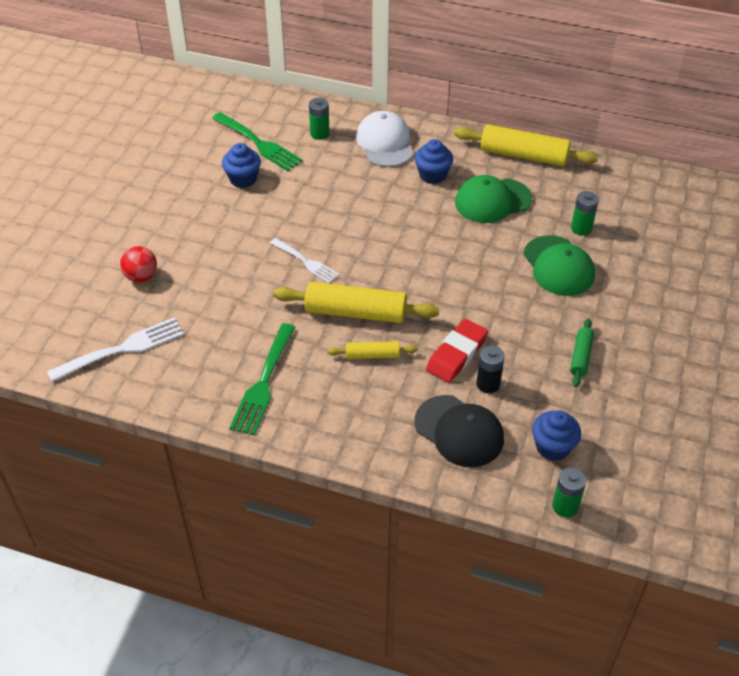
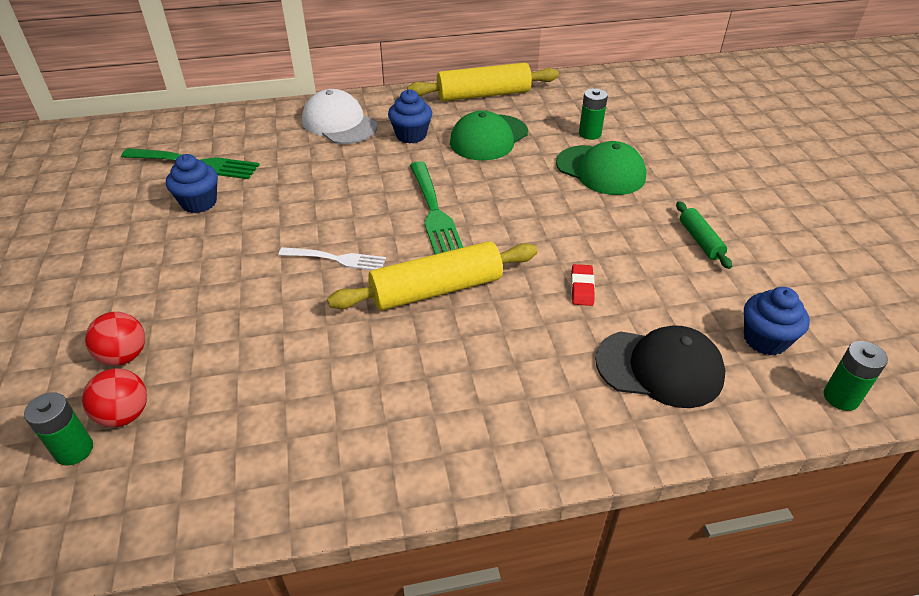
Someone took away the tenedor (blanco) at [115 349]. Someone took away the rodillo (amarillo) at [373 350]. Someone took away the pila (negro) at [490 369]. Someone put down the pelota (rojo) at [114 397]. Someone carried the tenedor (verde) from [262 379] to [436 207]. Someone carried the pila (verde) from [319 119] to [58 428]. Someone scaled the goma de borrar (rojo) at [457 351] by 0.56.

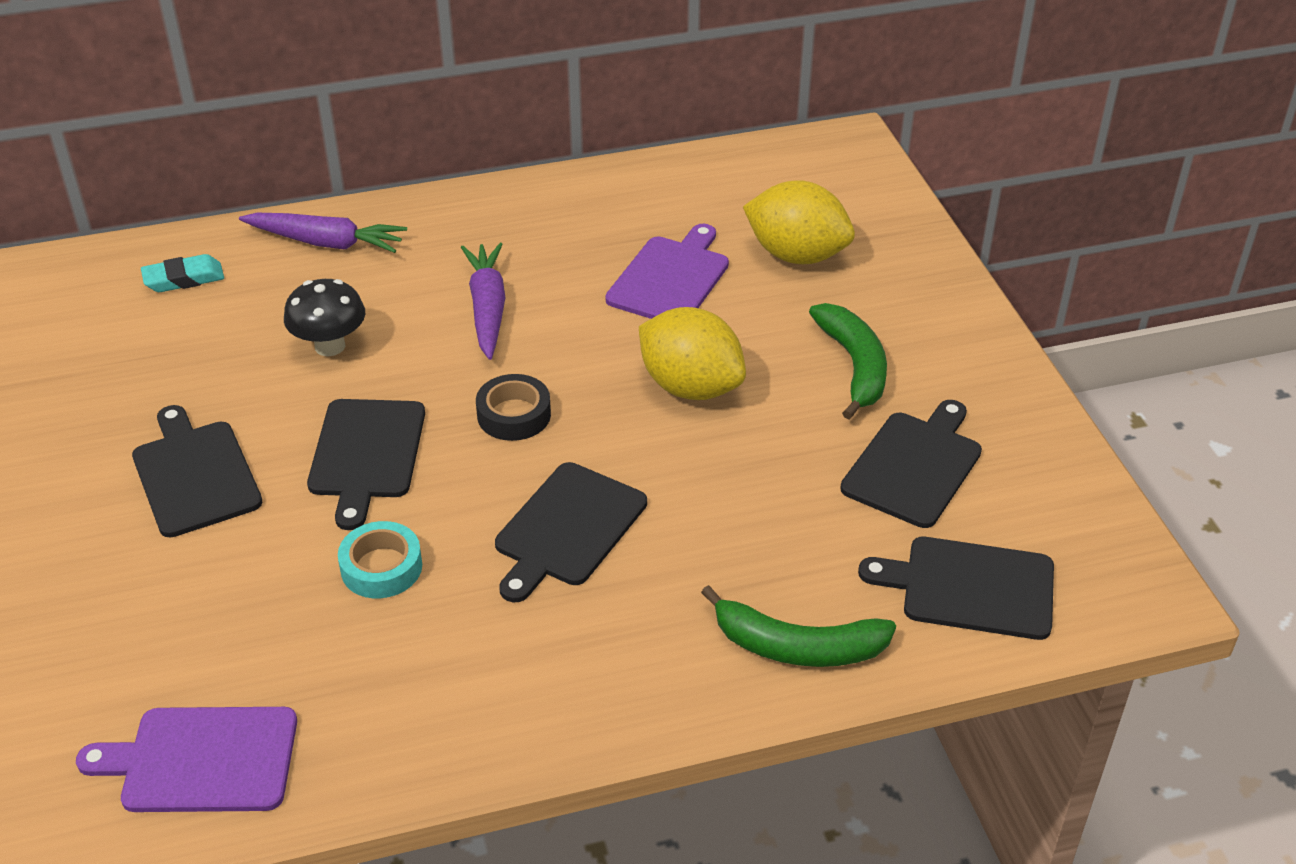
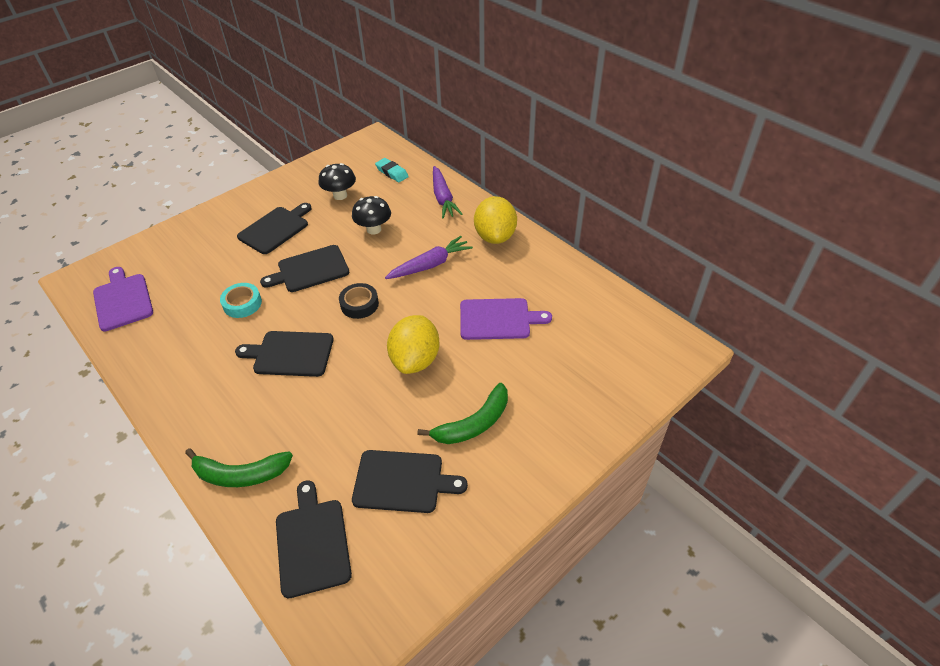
Someone put down the seta (negro) at [337 181]. Someone carried the limón (amarillo) from [799 222] to [495 220]. Someone rotated the plátano (verde) at [798 626] by 75 degrees counterclockwise.

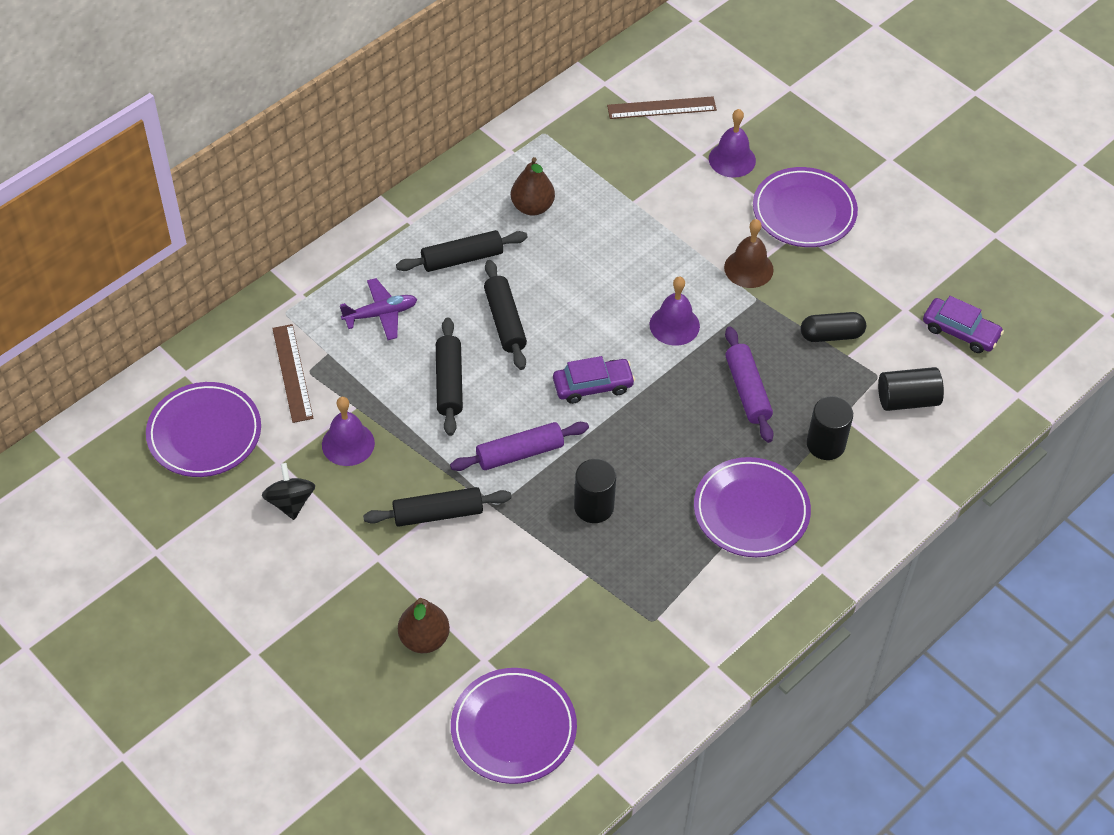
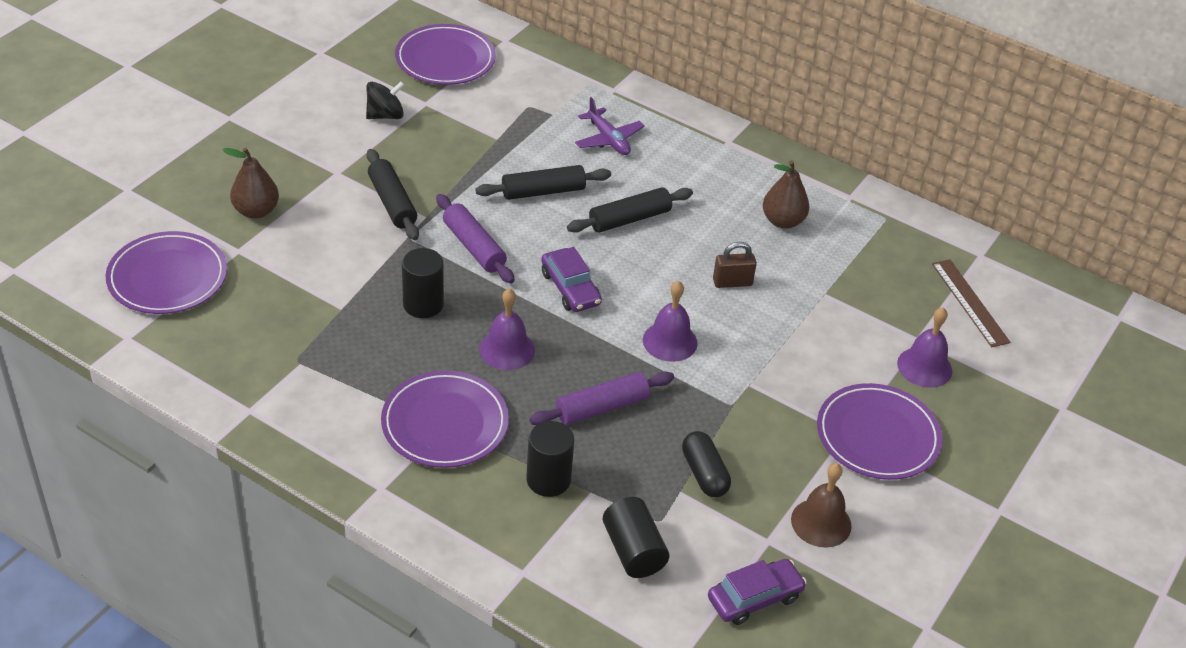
Someone took away the regla (marrón) at [292 373]. Someone took away the rodillo (negro) at [462 251]. Someone put down the candado (marrón) at [735 265]. Someone carried the campana (morado) from [348 431] to [507 329]. Someone carried the campana (marrón) from [749 253] to [821 505]. Someone rotated the coche (morado) at [963 324] by 135 degrees counterclockwise.

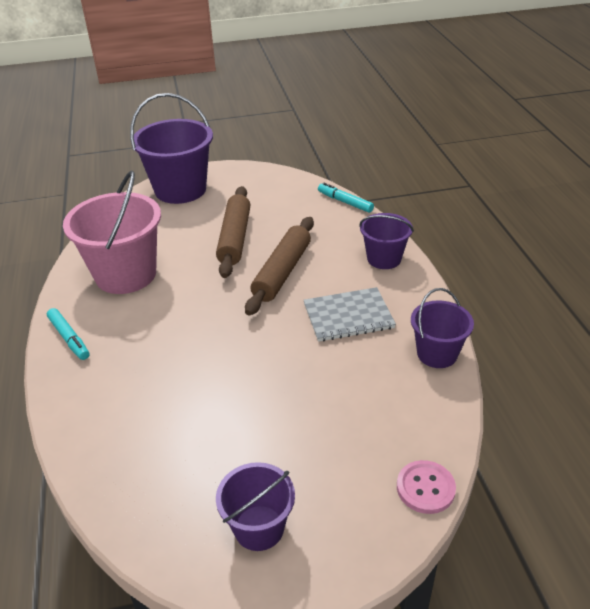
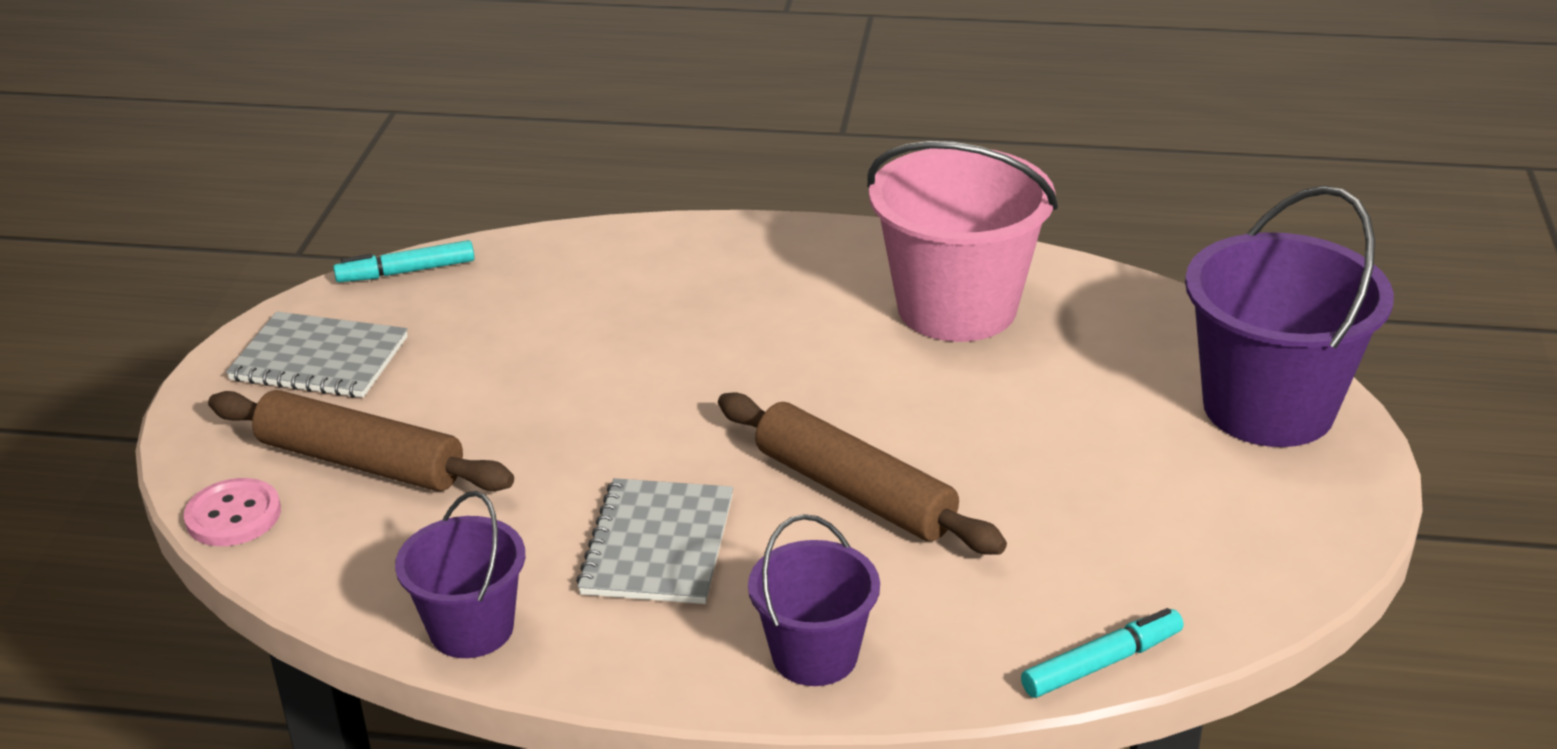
Someone carried the rotulador (turquesa) from [68 334] to [403 261]. Someone carried the rodillo (marrón) from [233 232] to [361 440]. Someone swapped the balde (morado) at [255 506] for the cuaderno (gris) at [317 355].

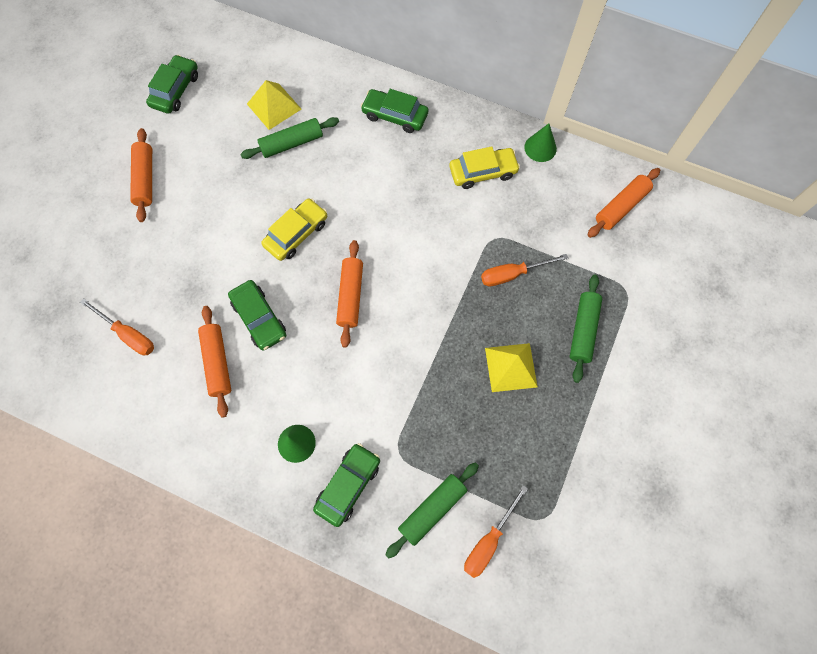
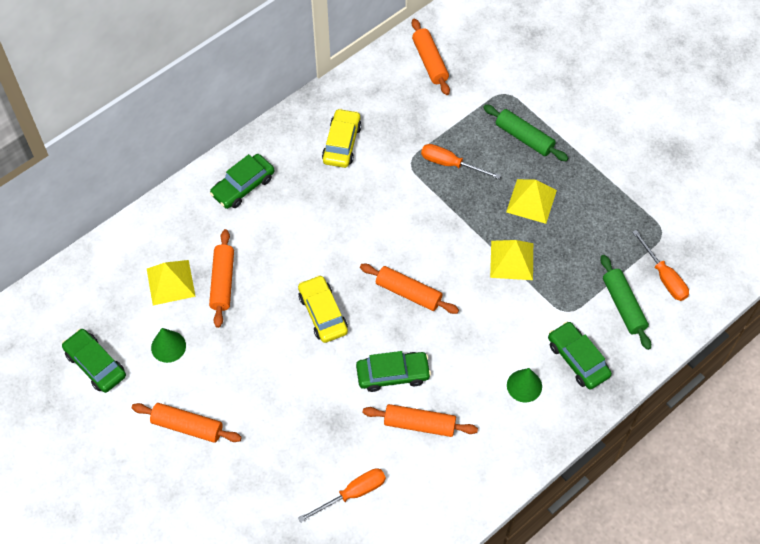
Someone put down the pirámide (amarillo) at [511 260]. Someone carried the cono (verde) from [540 142] to [168 345]. Someone repainted the rodillo (verde) at [289 138], which became the rodillo (naranja) at [221 278]. Someone rotated the destornillador (naranja) at [524 270] by 105 degrees clockwise.

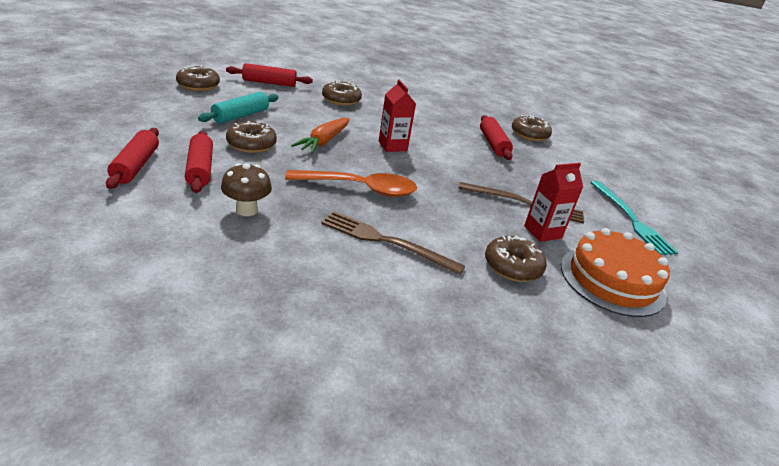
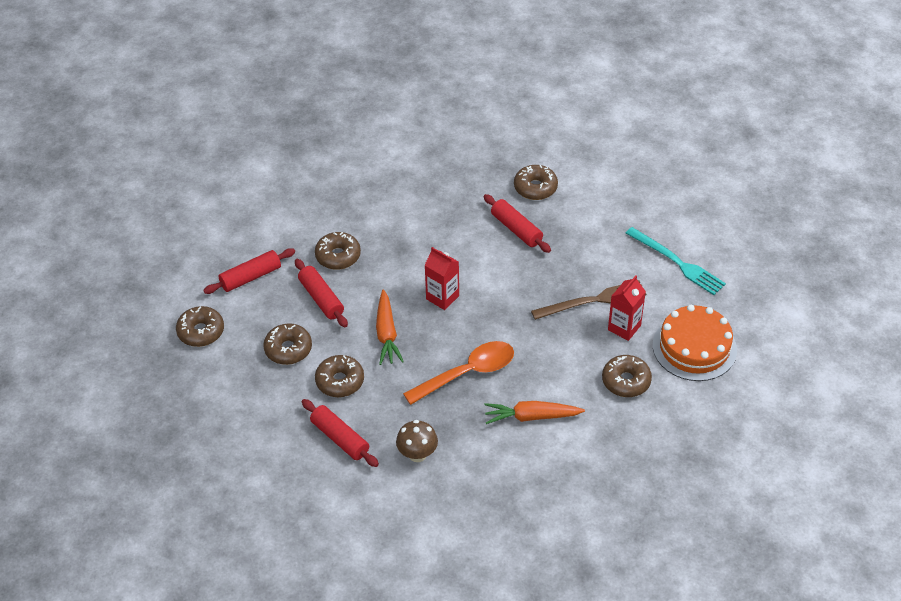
Someone carried the rodillo (rojo) from [132 158] to [321 293]. Someone swapped the rodillo (turquesa) at [238 108] for the rosquilla (marrón) at [287 344]. Someone swapped the tenedor (marrón) at [393 243] for the zanahoria (naranja) at [534 412].

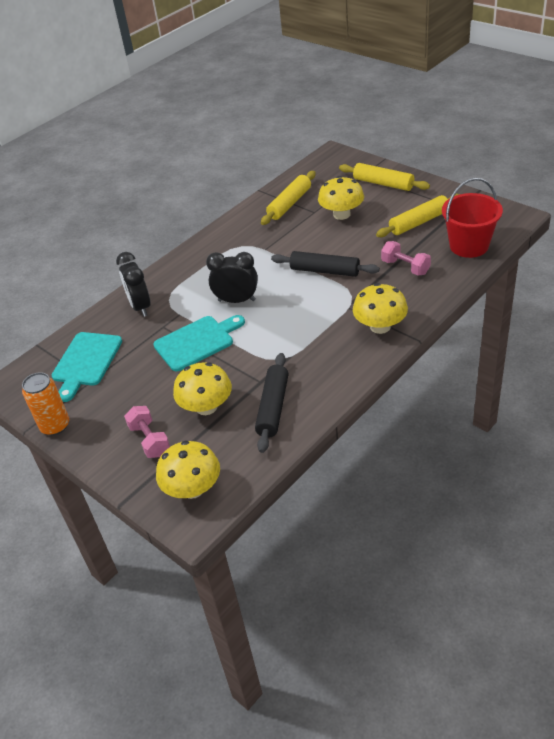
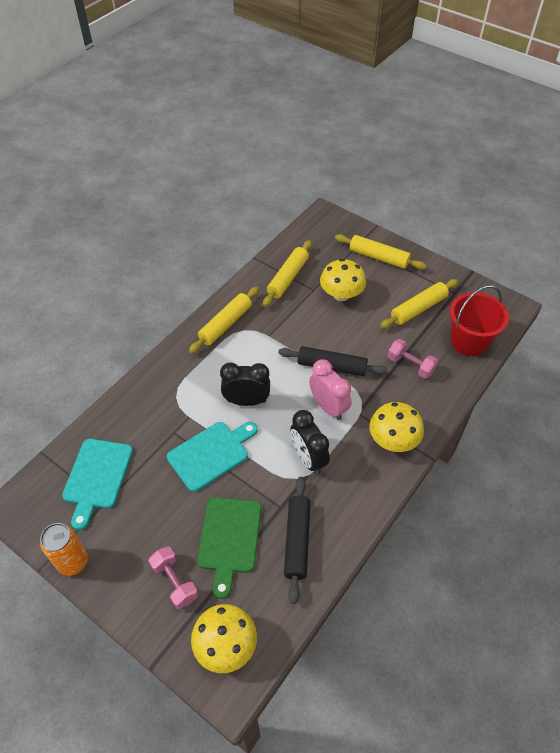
Someone put down the rodillo (amarillo) at [224 320]. Someone put down the despertador (rosa) at [330 389]. Someone carried the despertador (negro) from [133 284] to [310 442]. Someone swapped the seta (amarillo) at [202 388] for the tabla de cortar (verde) at [229 548].

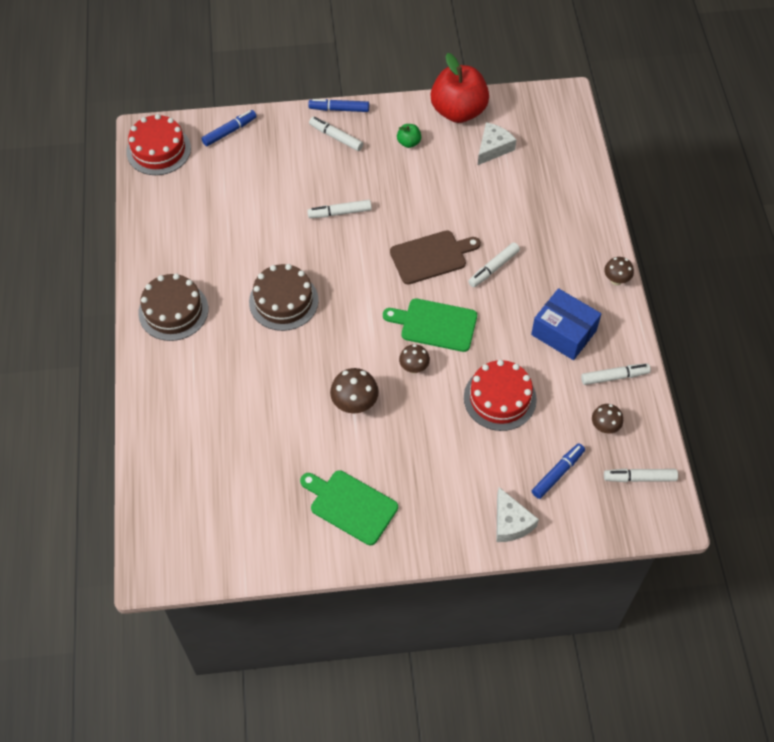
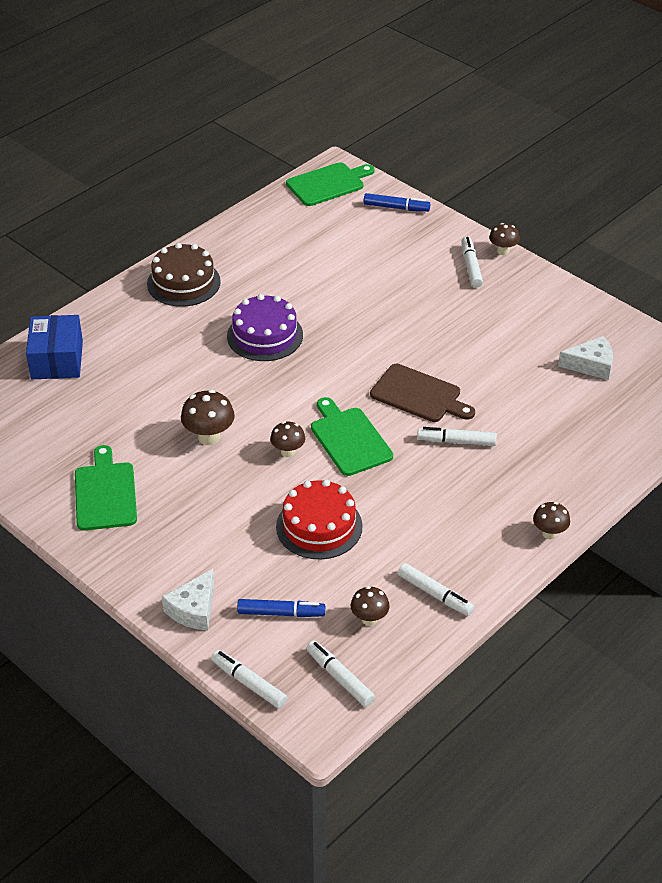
Someone took away the manzana (verde) at [409 136]. Someone took away the manzana (rojo) at [459 88]. Someone carried the rotulador (blanco) from [339 209] to [249 679]. Someone carried the caja (azul) from [566 324] to [54 347]. Someone swapped the tarta (rojo) at [159 144] for the tabla de cortar (verde) at [330 184]. Someone swapped the rotulador (azul) at [338 105] for the seta (marrón) at [504 239]. Someone repainted the tarta (marrón) at [284 297], which became the tarta (morado) at [265 327].

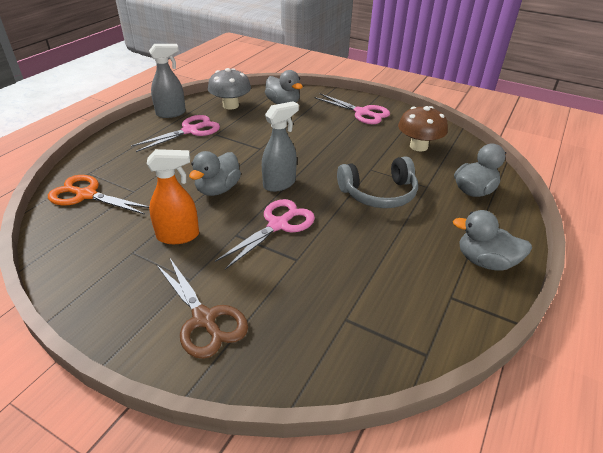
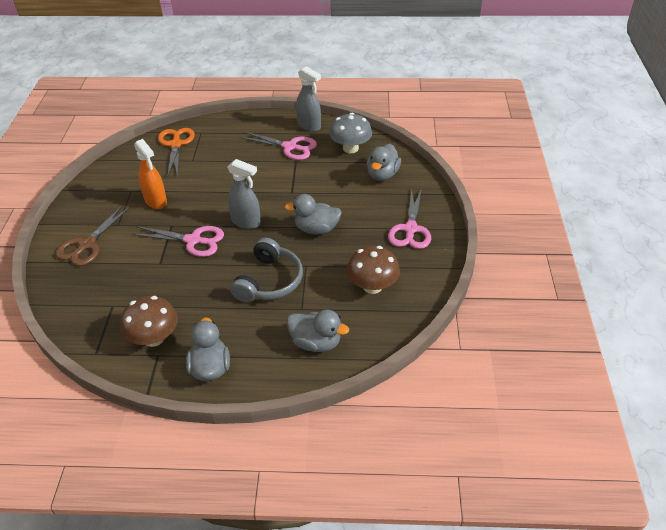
Someone put down the seta (marrón) at [149 321]. Someone carried the pato (gris) from [215 173] to [313 214]. Someone rotated the auriculares (gris) at [377 182] by 120 degrees counterclockwise.

